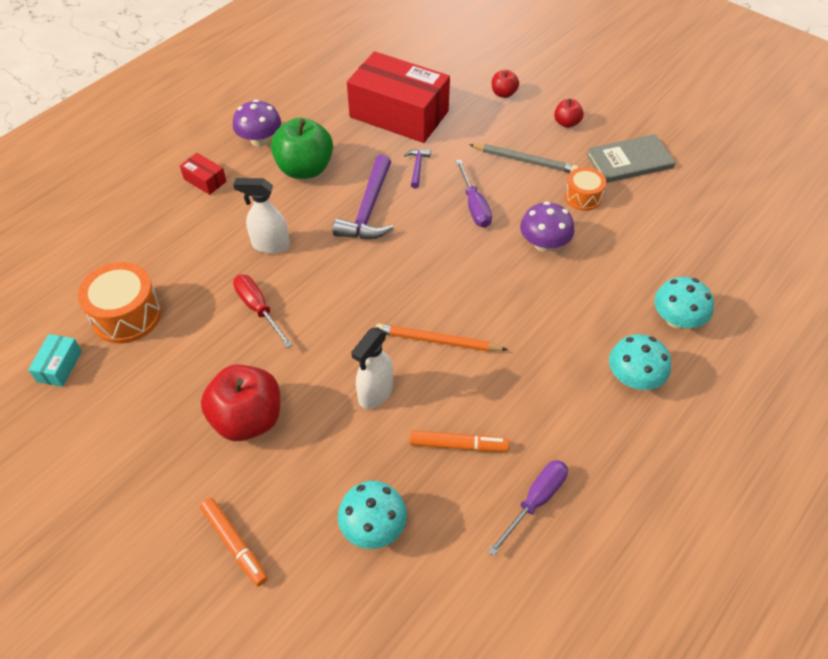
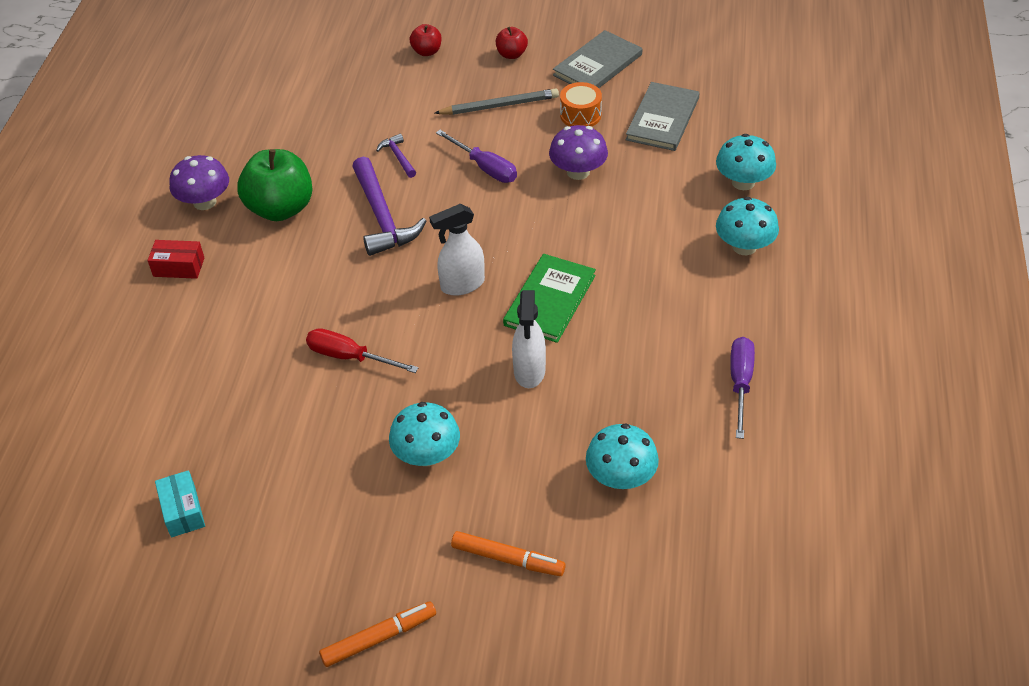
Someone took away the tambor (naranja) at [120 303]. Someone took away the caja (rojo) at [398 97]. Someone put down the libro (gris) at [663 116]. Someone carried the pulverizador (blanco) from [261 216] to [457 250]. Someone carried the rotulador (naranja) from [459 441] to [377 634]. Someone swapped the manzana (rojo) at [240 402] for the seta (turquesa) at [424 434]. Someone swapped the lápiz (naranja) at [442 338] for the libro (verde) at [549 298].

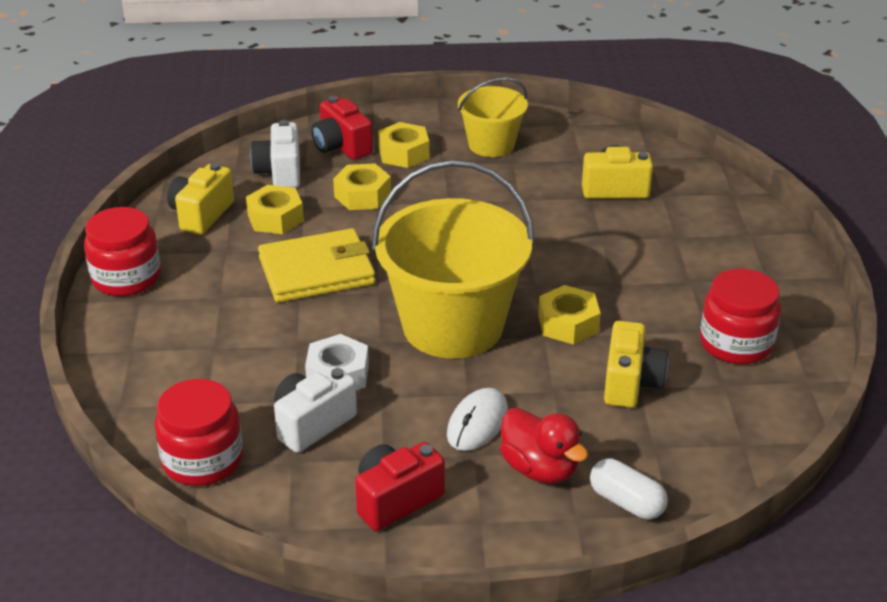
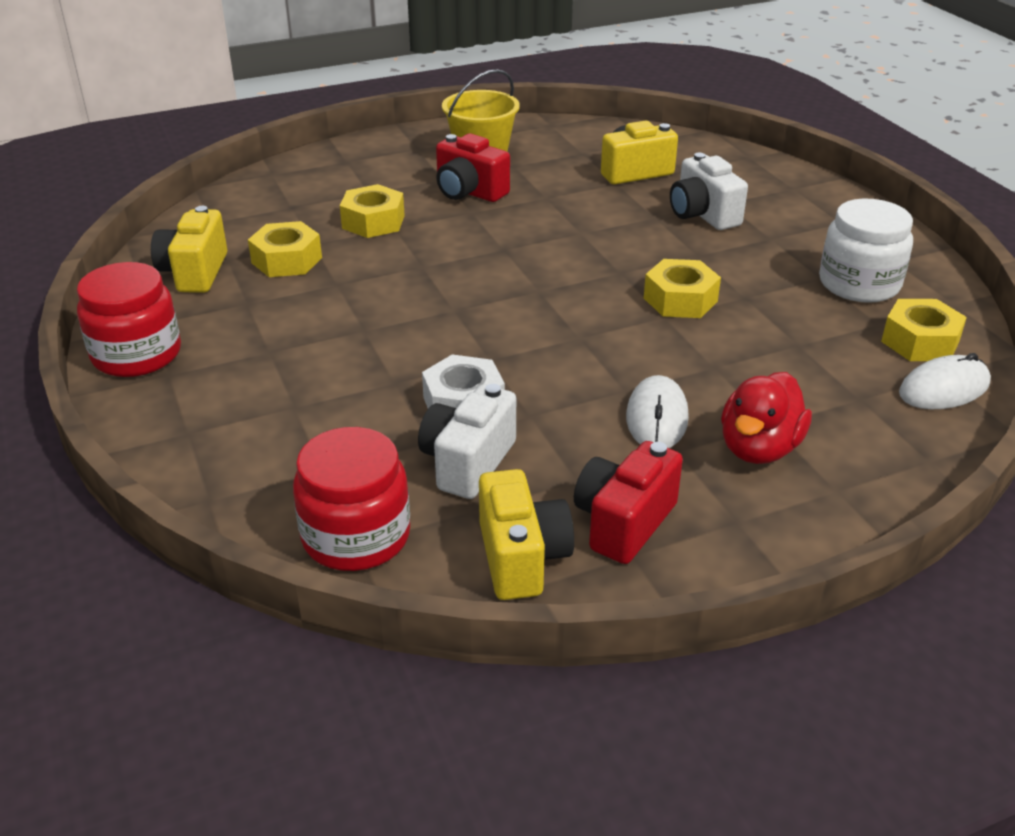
Someone took away the cartera (amarillo) at [316 265]. Someone took away the balde (amarillo) at [453 259]. Someone took away the cápsula (blanco) at [629 489]. Someone put down the ratón (blanco) at [945 381]. Someone carried the cámara (blanco) from [275 154] to [709 191]. Someone carried the cámara (rojo) from [342 128] to [473 167]. Someone carried the tuerca (amarillo) from [403 145] to [924 330]. Someone carried the cámara (amarillo) from [636 364] to [526 534]. Someone repainted the tarro (rojo) at [740 316], which became the tarro (blanco) at [866 250]. Someone rotated the pato (rojo) at [544 446] by 90 degrees clockwise.

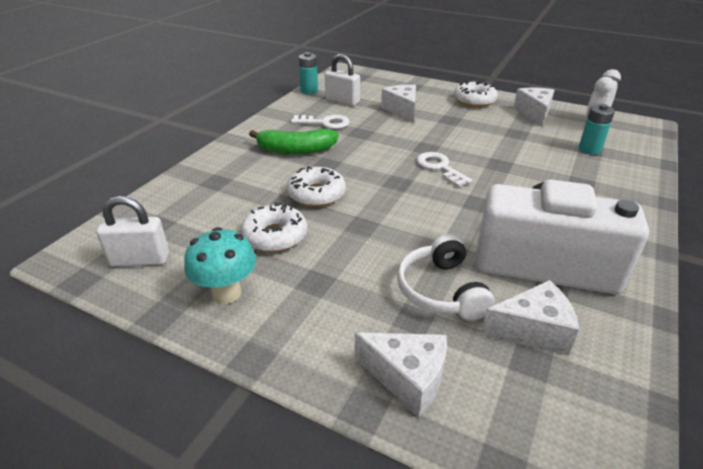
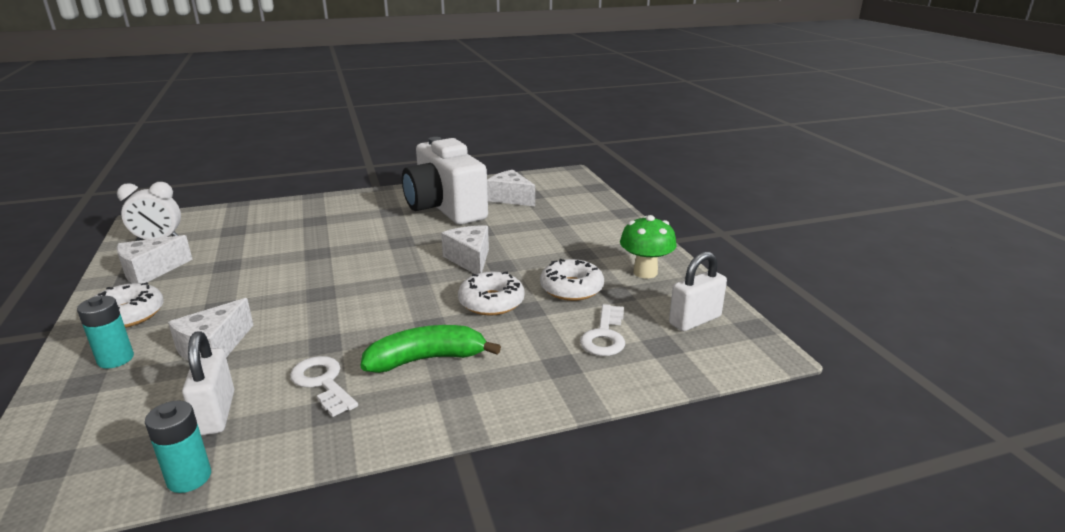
Someone took away the auriculares (blanco) at [445 278]. Someone carried the queso (blanco) from [401 375] to [465 250]. Someone carried the llave (blanco) from [444 169] to [602 330]. Someone carried the pila (turquesa) from [597 129] to [105 332]. Someone repainted the seta (turquesa) at [220 265], which became the seta (verde) at [648 246]. Someone rotated the candado (blanco) at [132 231] by 75 degrees counterclockwise. Someone rotated the plátano (verde) at [293 141] by 60 degrees counterclockwise.

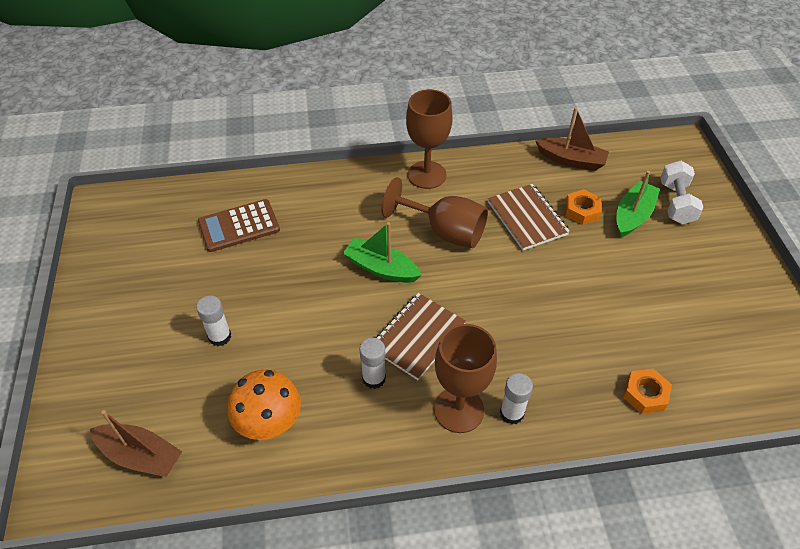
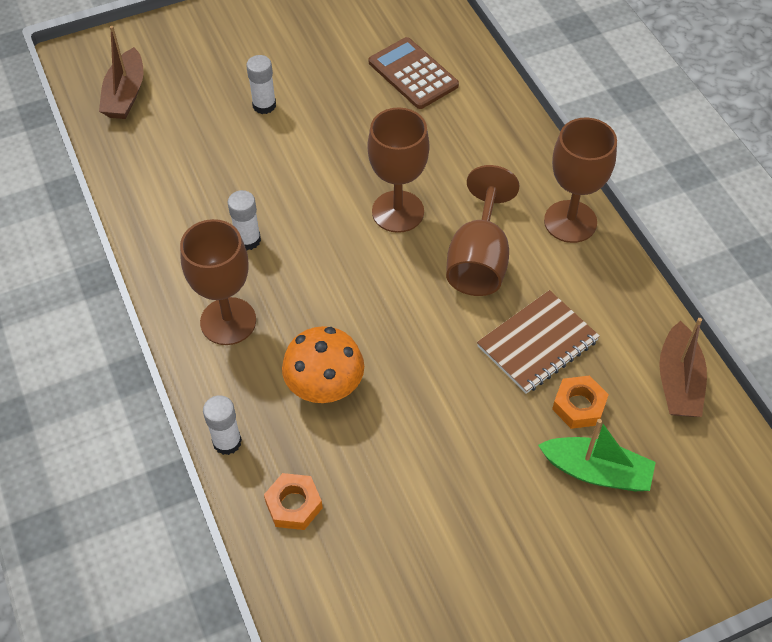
Someone took away the cuaderno (marrón) at [421 336]. Someone took away the mancuerna (blanco) at [681 192]. Someone carried the seta (naranja) from [264 405] to [323 364]. Someone carried the barra de pegamento (blanco) from [516 398] to [222 425]. Someone swapped the barco (verde) at [382 252] for the copa (marrón) at [398 170].

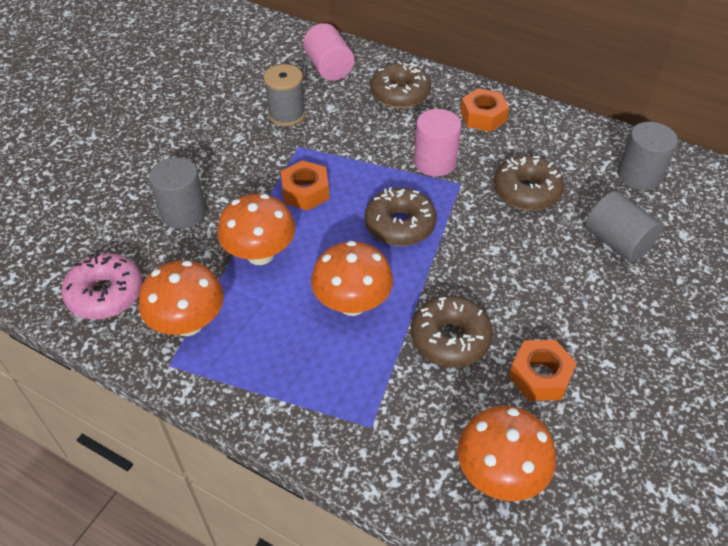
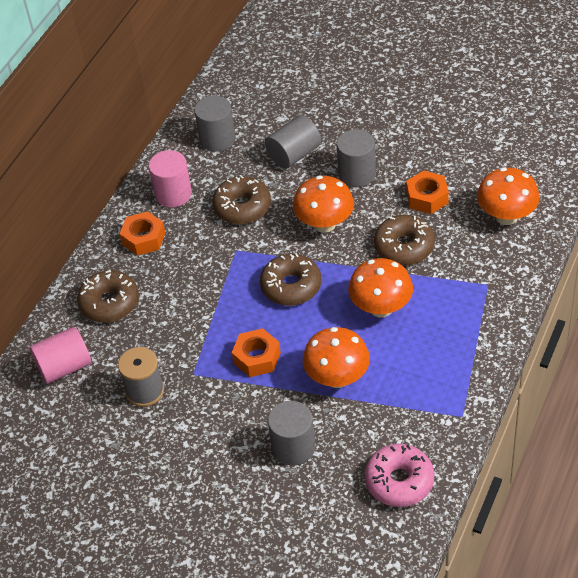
Someone put down the cilindro (gris) at [356 158]. Someone carried the seta (naranja) from [181 298] to [323 204]. Someone carried the cilindro (rosa) from [437 143] to [170 179].

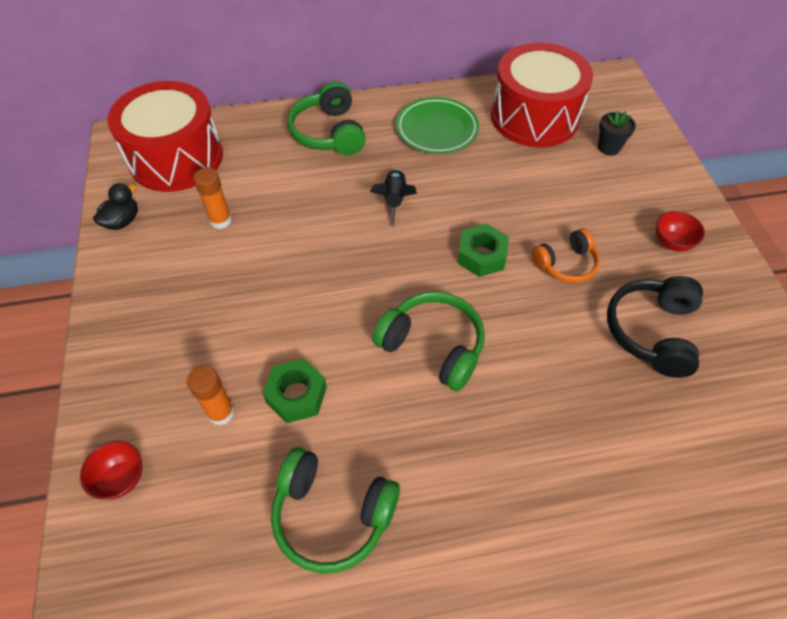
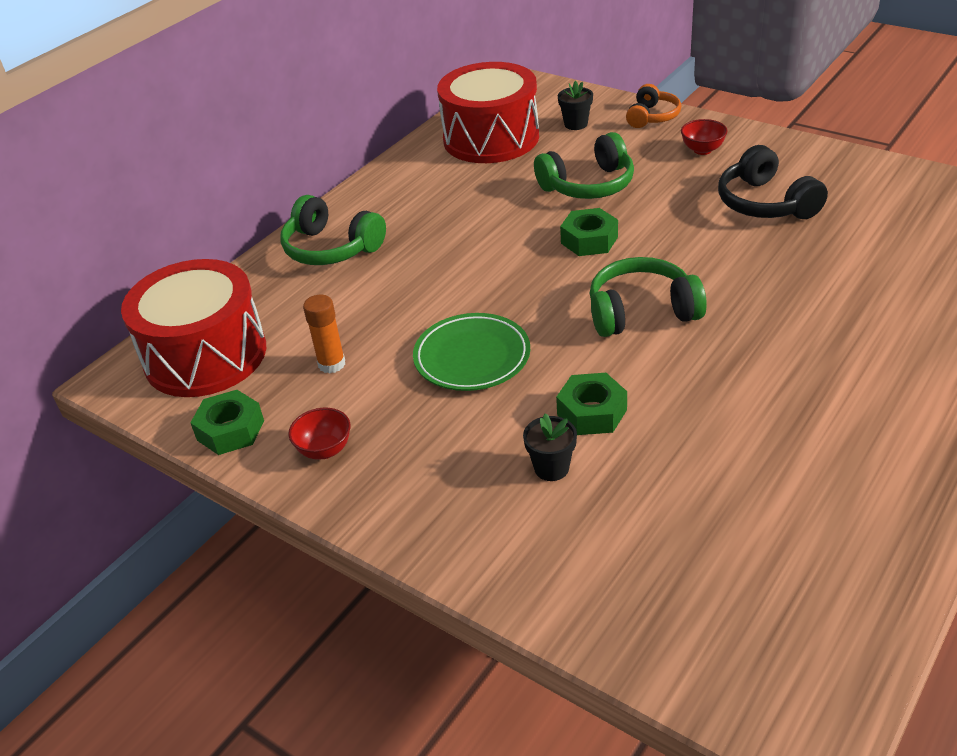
Someone took away the cohete (negro) at [393 197]. Someone carried the cuenco (rojo) from [111 470] to [319 434]. Someone carried the auriculares (verde) from [335 510] to [584 165]. Someone carried the plato (verde) from [437 125] to [471 352]. Someone carried the auriculares (naranja) from [565 255] to [653 106]. Someone swapped the pato (negro) at [115 206] for the tuerca (verde) at [227 422]. Someone swapped the barra de pegamento (naranja) at [211 396] for the maceta (negro) at [550 447].

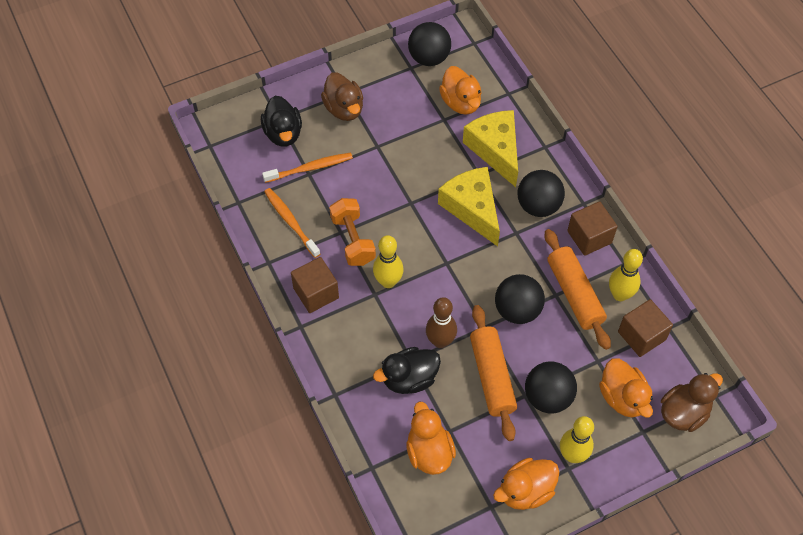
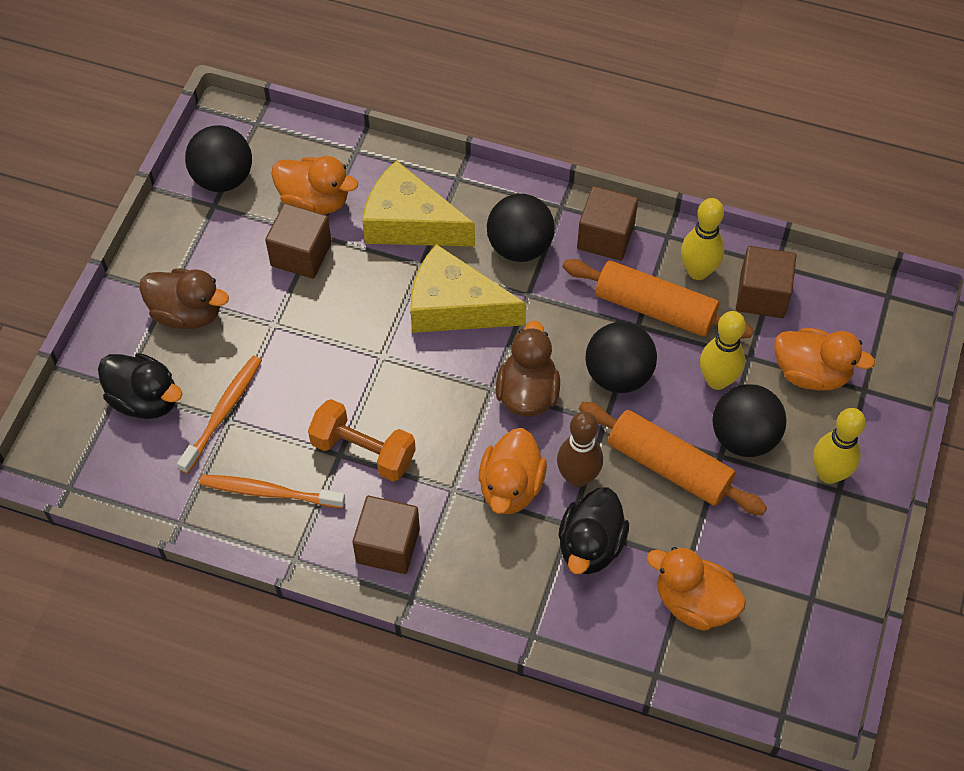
Someone put down the cubo (marrón) at [298 241]. Someone carried the bolo (amarillo) from [388 261] to [723 350]. Someone carried the pato (naranja) from [526 484] to [513 471]. Someone carried the pato (marrón) from [692 402] to [528 368].

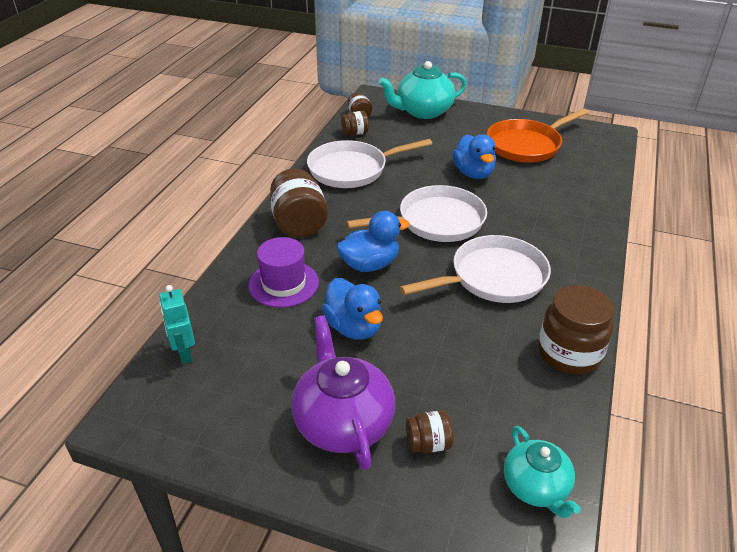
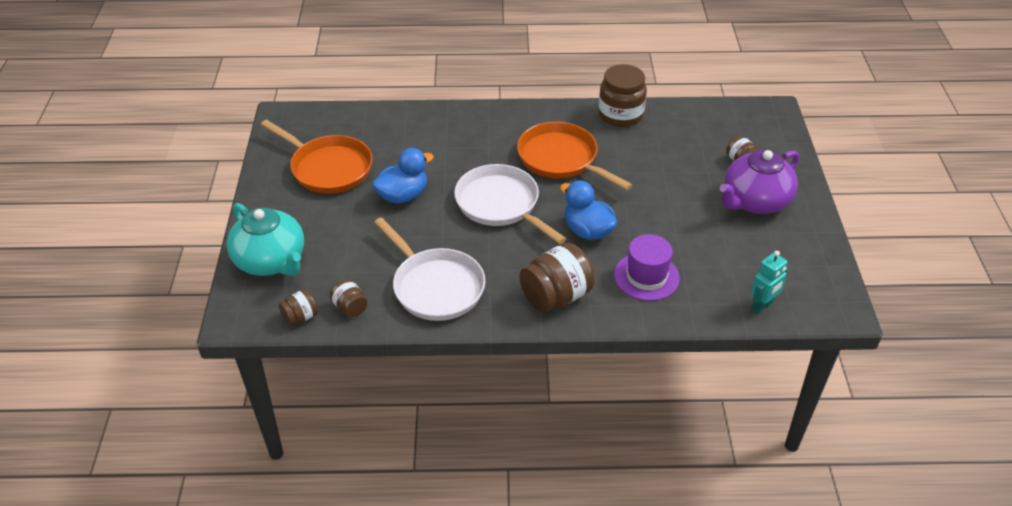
Someone took away the pato (azul) at [352 309]. Someone took away the tetera (turquesa) at [542 472]. Someone repainted the sartén (blanco) at [475 269], which became the sartén (naranja) at [574 156].

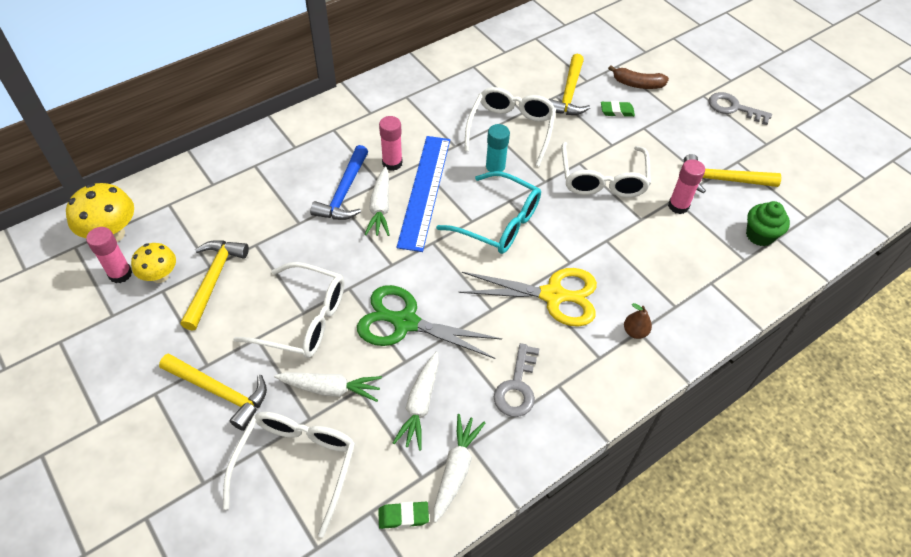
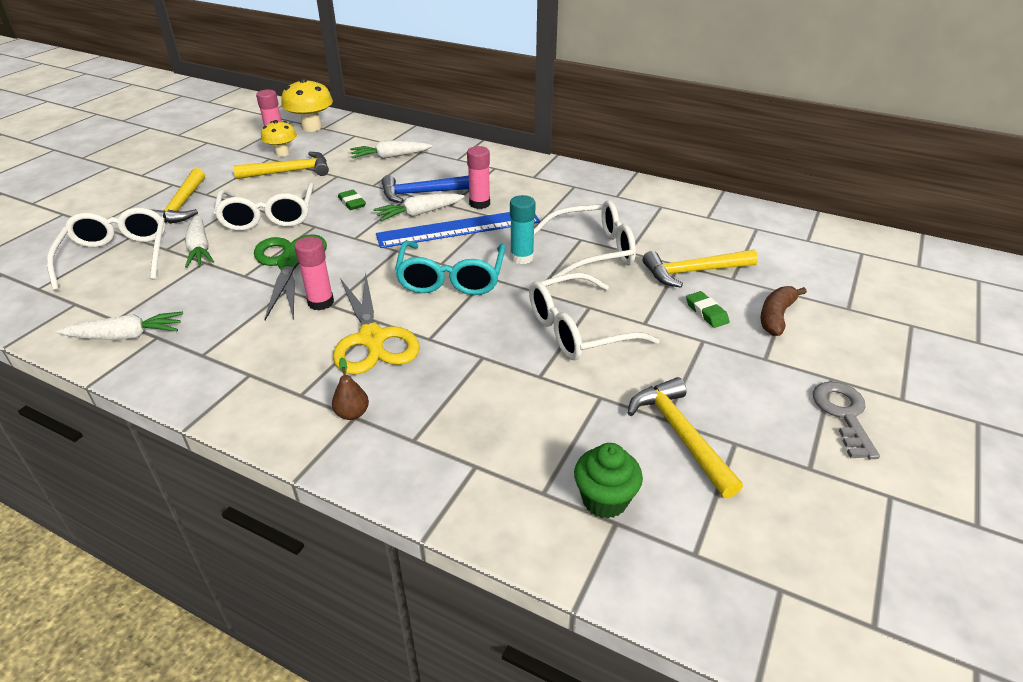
Someone took away the llave (gris) at [517 380]. Someone carried the goma de borrar (verde) from [403 515] to [352 200]. Someone carried the zanahoria (blanco) from [416 401] to [391 149]. Someone carried the barra de pegamento (rosa) from [686 186] to [314 273]. Someone rotated the gafas (blanco) at [289 475] by 90 degrees counterclockwise. Someone rotated the plátano (marrón) at [638 77] by 45 degrees clockwise.

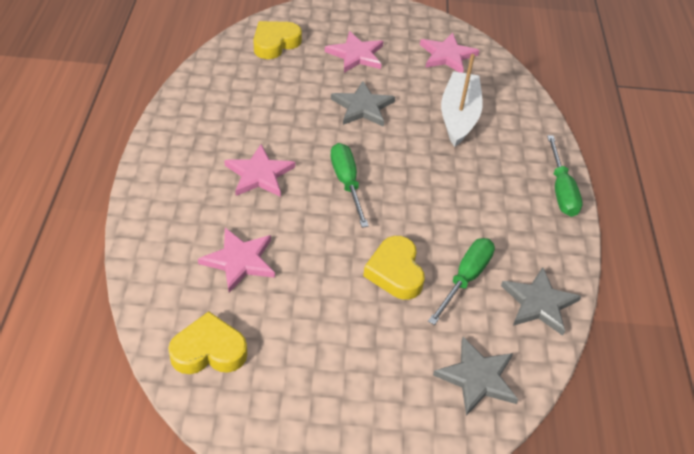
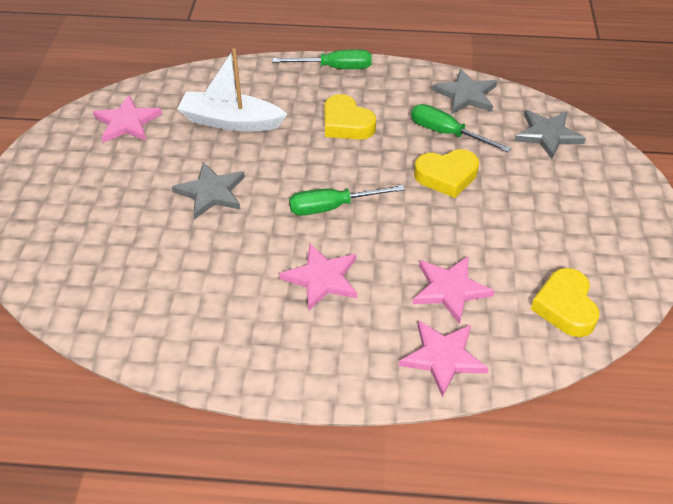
Someone carried the corazón (amarillo) from [277 40] to [350 117]. Someone carried the estrella (rosa) from [354 52] to [444 358].

